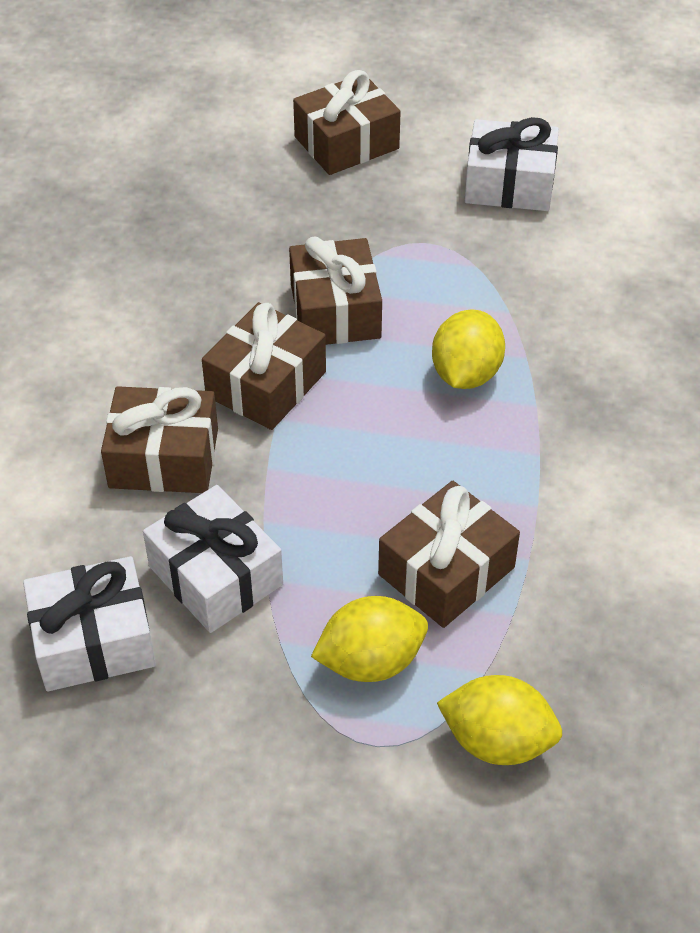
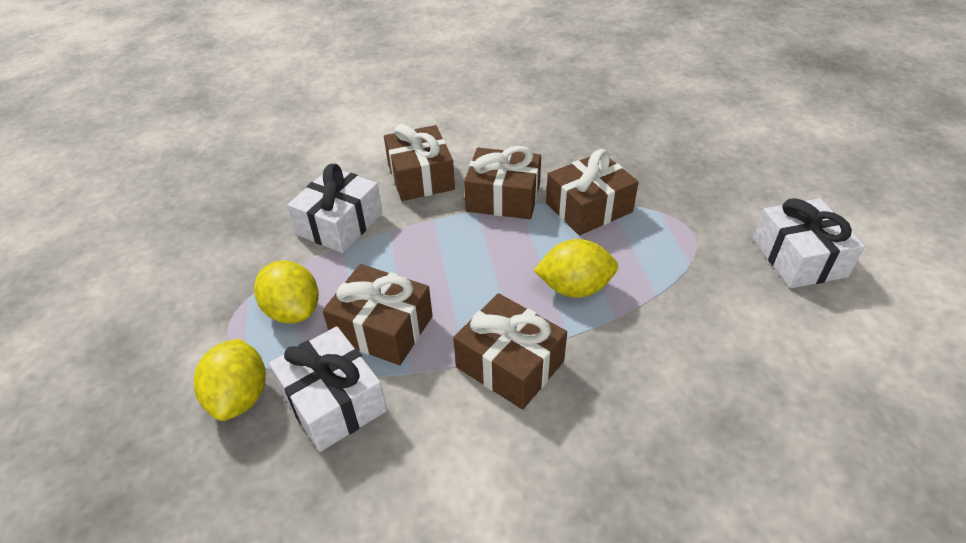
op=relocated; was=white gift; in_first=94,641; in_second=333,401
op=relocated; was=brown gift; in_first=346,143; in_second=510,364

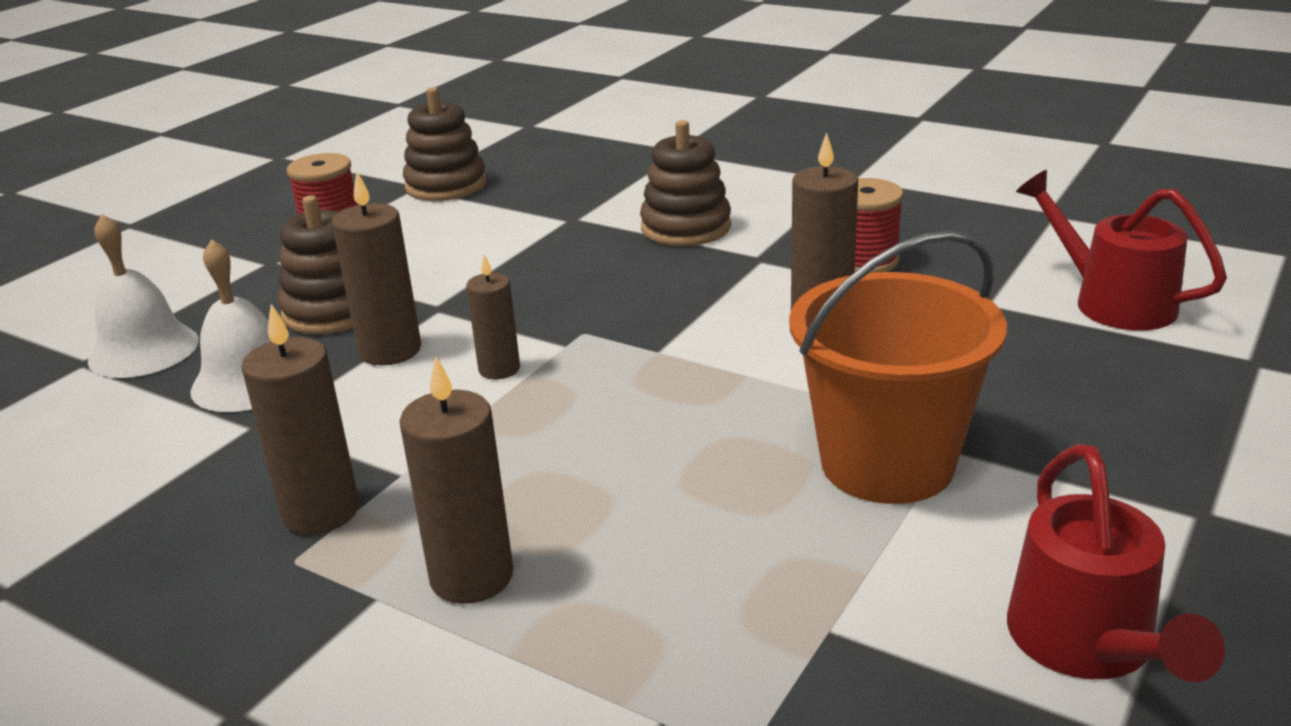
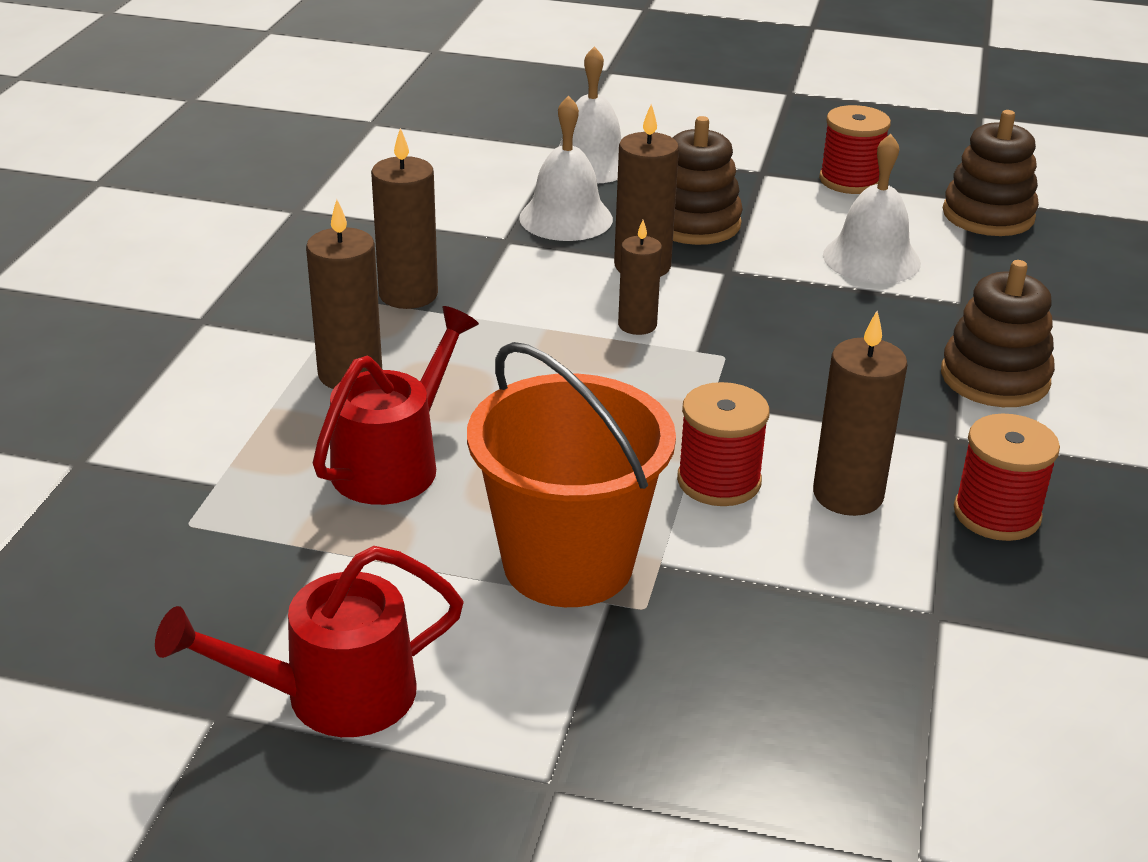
op=appeared; now=red spool; in_second=719,481
op=appeared; now=white bell; in_second=871,259
op=relocated; was=red watering can; in_first=1111,301; in_second=395,462

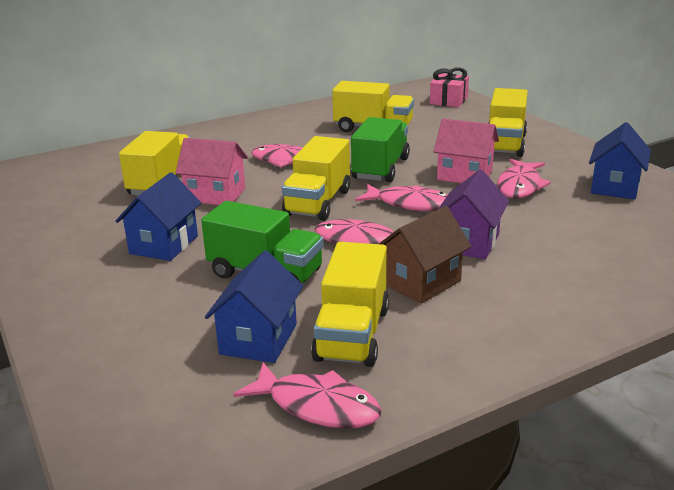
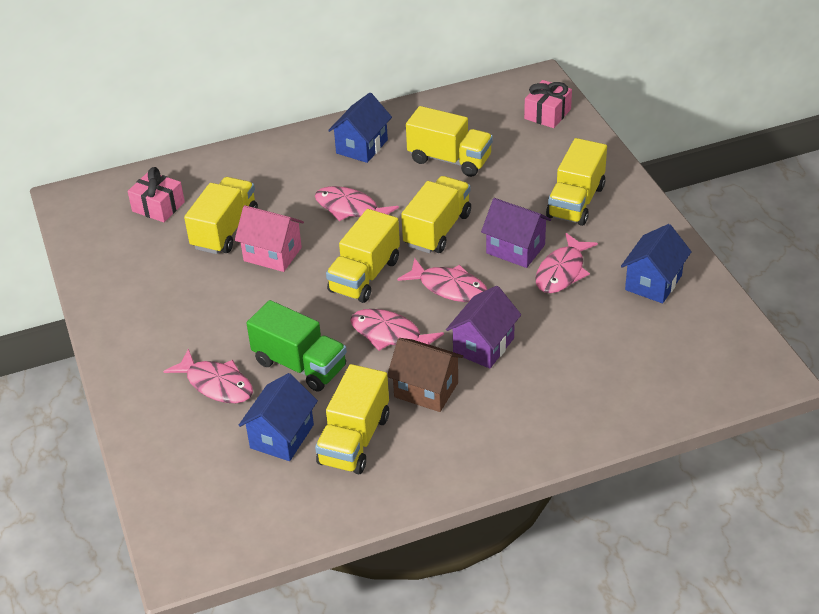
op=appeared; now=pink gift; in_second=158,207
op=relocated; was=blue house; in_first=164,245; in_second=362,146
op=relocated; was=pink fish; in_first=317,406; in_second=216,384
op=colour; was=green truck; now=yellow truck; in_first=380,169; in_second=437,230
op=colour; was=pink house; now=purple house; in_first=464,175; in_second=515,249
op=spun; was=brown house; in_first=421,282; in_second=426,390; clockwise=60

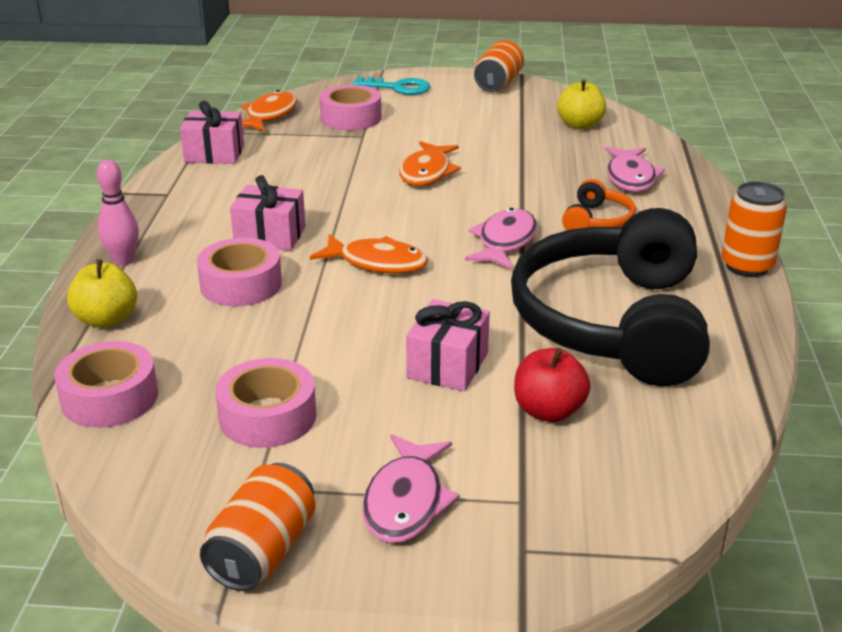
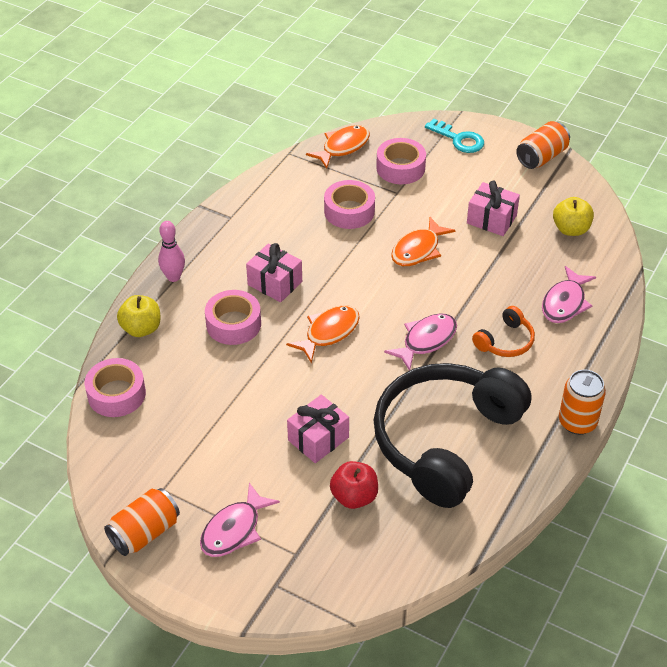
op=relocated; was=pink gift; in_first=214,154; in_second=491,219
op=relocated; was=pink tape; in_first=268,416; in_second=349,211
op=spun; was=orange fish; in_first=377,263; in_second=329,333; clockwise=-90

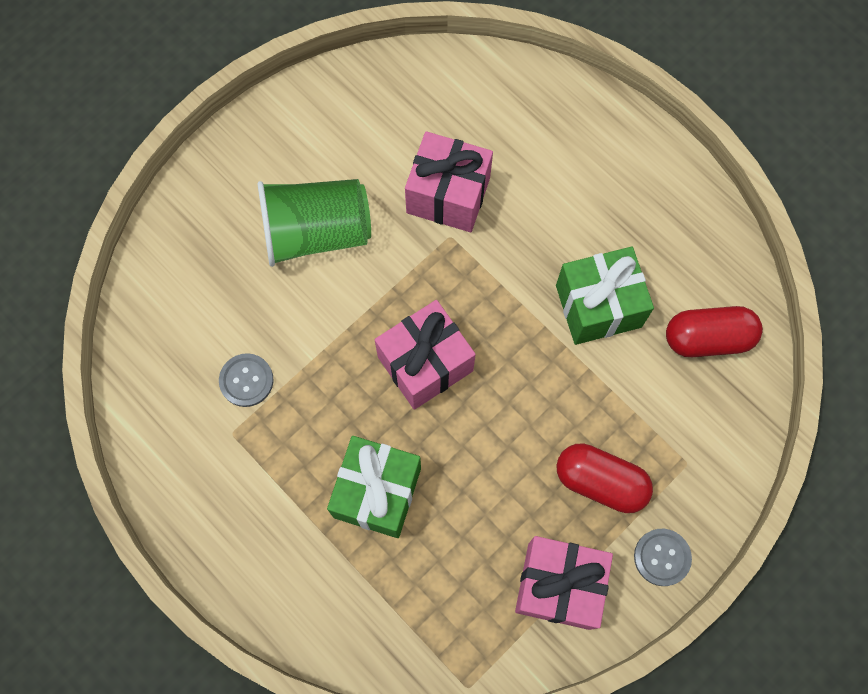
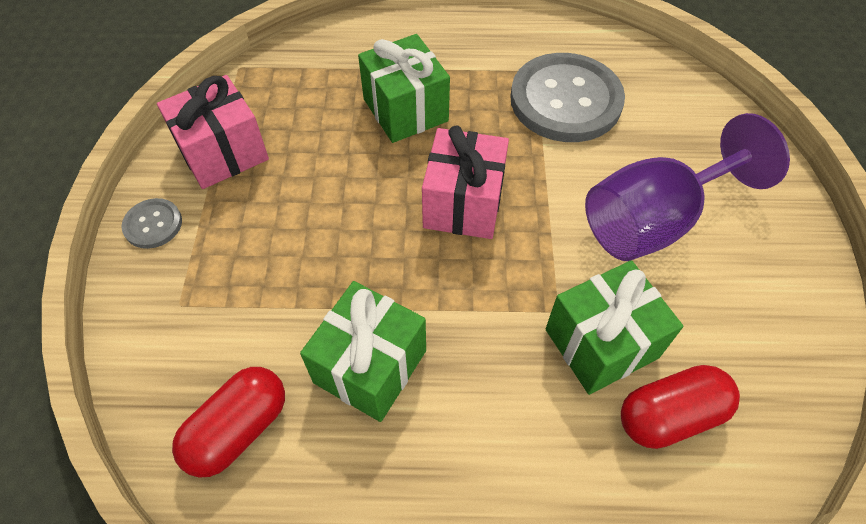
op=relocated; was=red capsule; in_first=600,482; in_second=670,415
op=exchanged; was=green cup; now=purple goblet; in_first=316,232; in_second=654,220
op=colour; was=pink gift; now=green gift; in_first=448,195; in_second=601,343
op=size; was=grey button; in_first=246,380; in_second=565,100; ratio=2.23

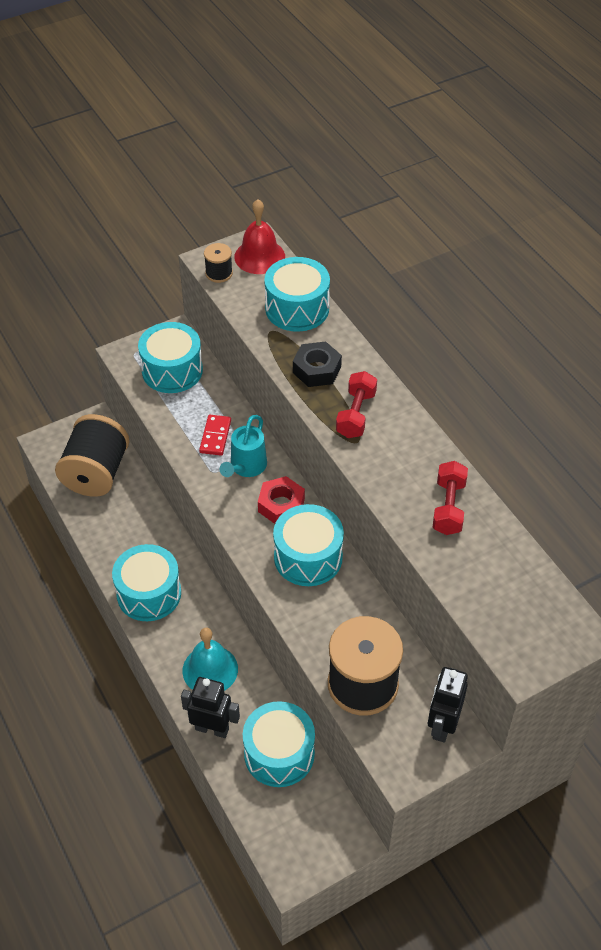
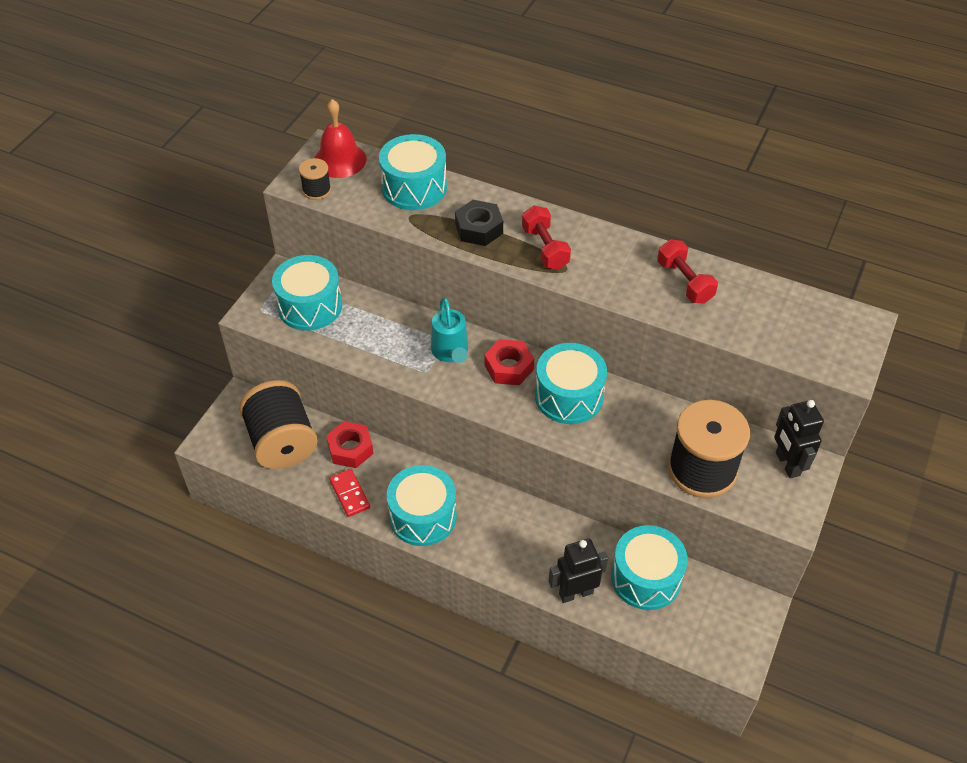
op=missing; was=turquoise bell; in_first=210,669
op=appeared; now=red nut; in_second=350,449
op=relocated; was=red domino; in_first=215,436; in_second=349,494

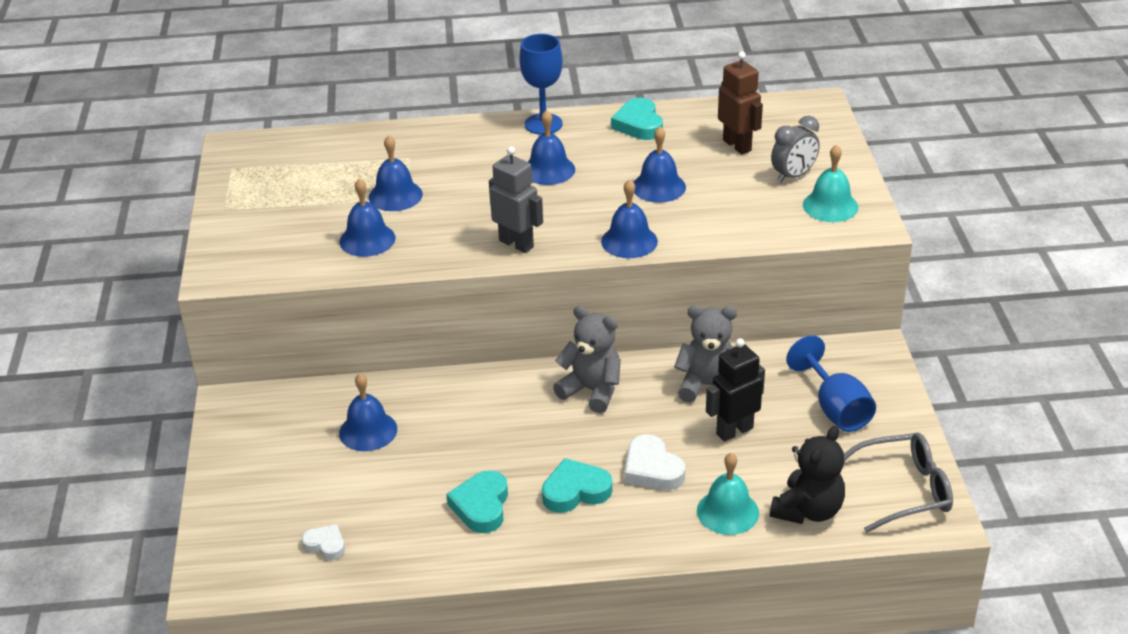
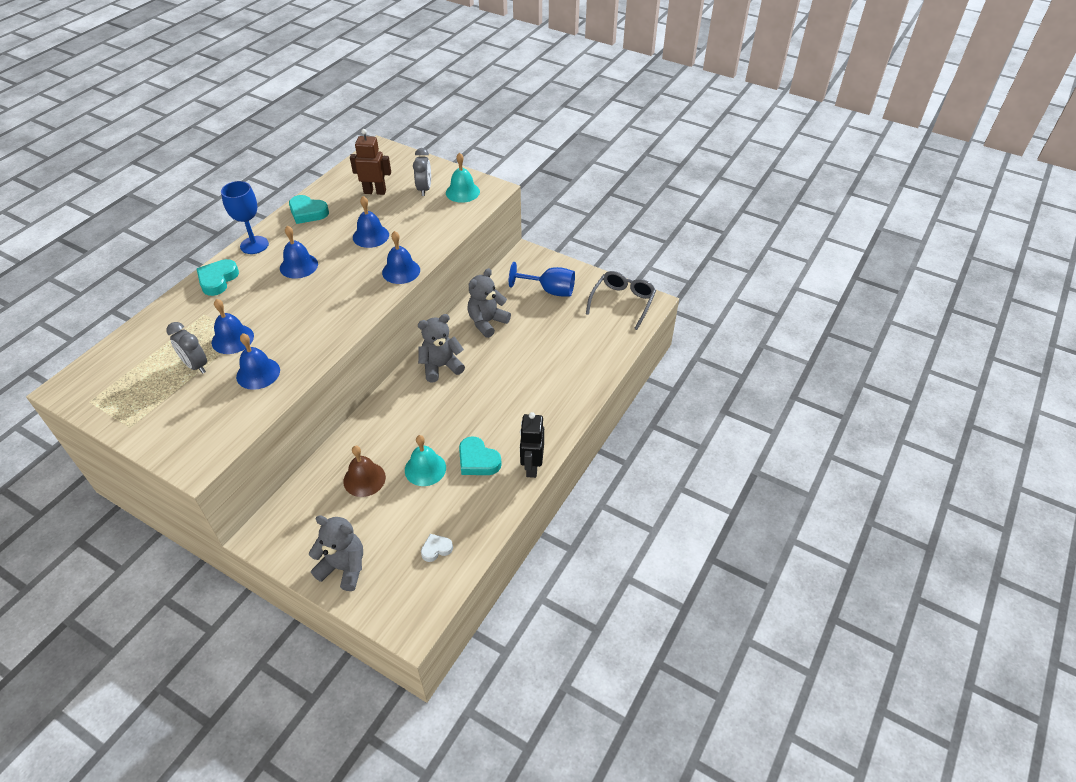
op=missing; was=grey robot; in_first=516,244
op=missing; was=white heart; in_first=652,469
op=missing; was=black teddy bear; in_first=808,510
op=appeared; now=grey clock; in_second=196,365
op=appeared; now=grey teddy bear; in_second=343,567
op=relocated; was=turquoise heart; in_first=575,491; in_second=218,280
op=relocated; was=turquoise bell; in_first=727,511; in_second=425,469
op=relocated; was=black robot; in_first=734,431; in_second=532,467
op=colour; was=blue bell; now=brown bell; in_first=368,431; in_second=364,479

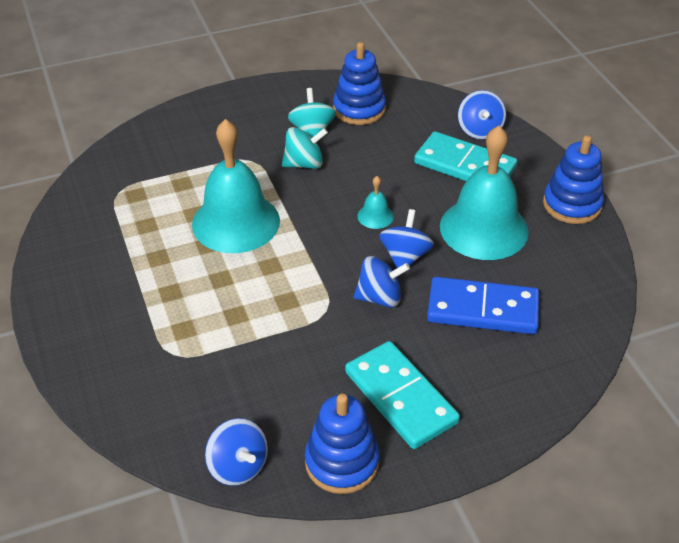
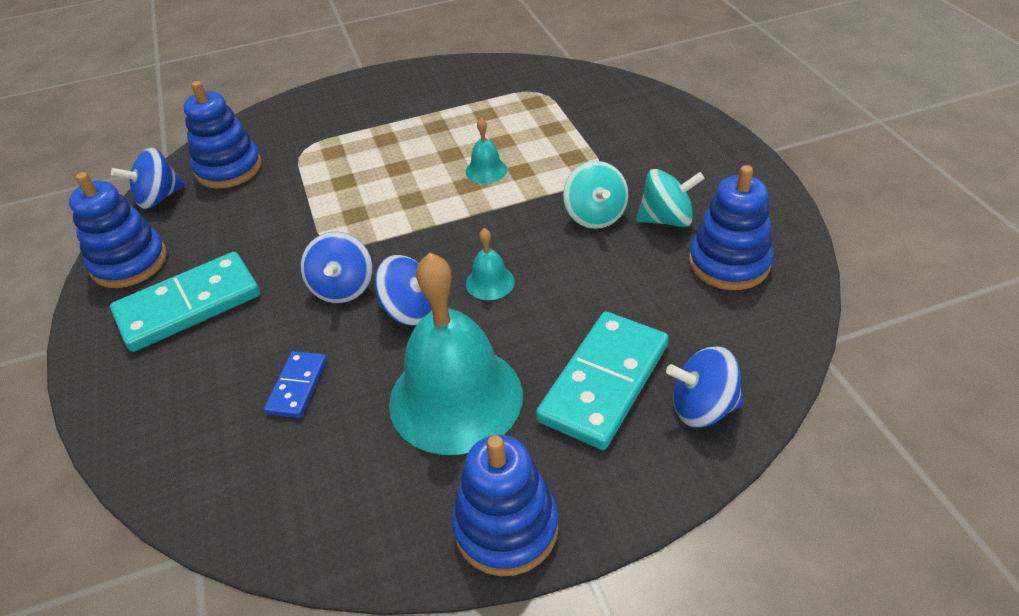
op=appeared; now=blue stacking toy; in_second=229,168
op=size; was=turquoise bell; in_first=236,222; in_second=486,170; ratio=0.42
op=size; was=blue domino; in_first=482,309; in_second=297,386; ratio=0.51

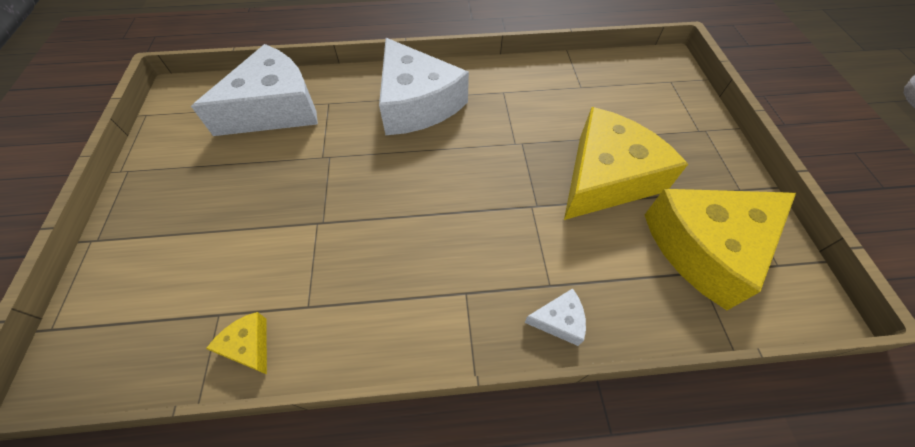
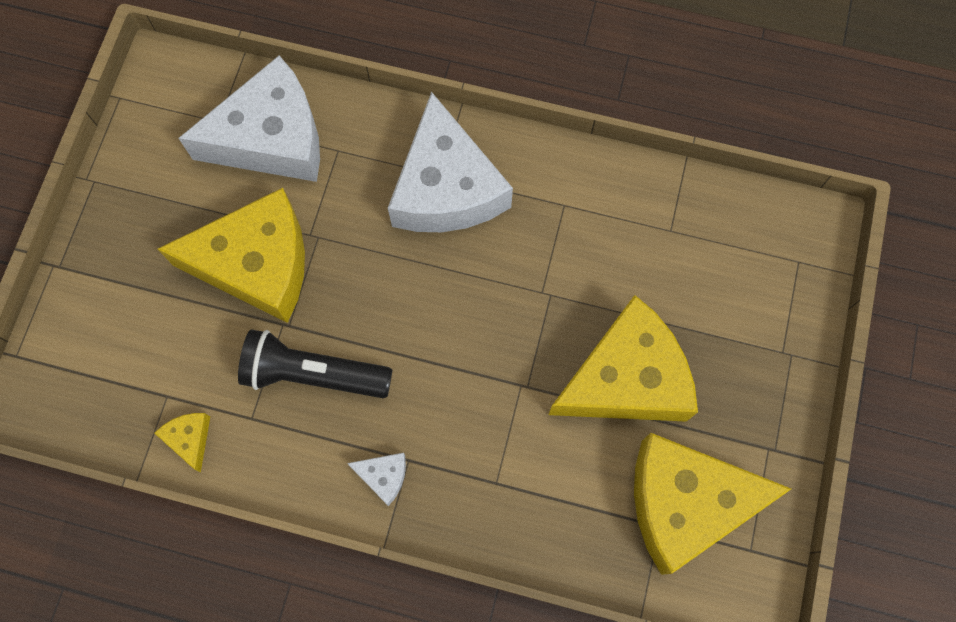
op=appeared; now=yellow cheese; in_second=257,264
op=appeared; now=black flashlight; in_second=314,374
op=relocated; was=white cheese; in_first=559,320; in_second=383,476

